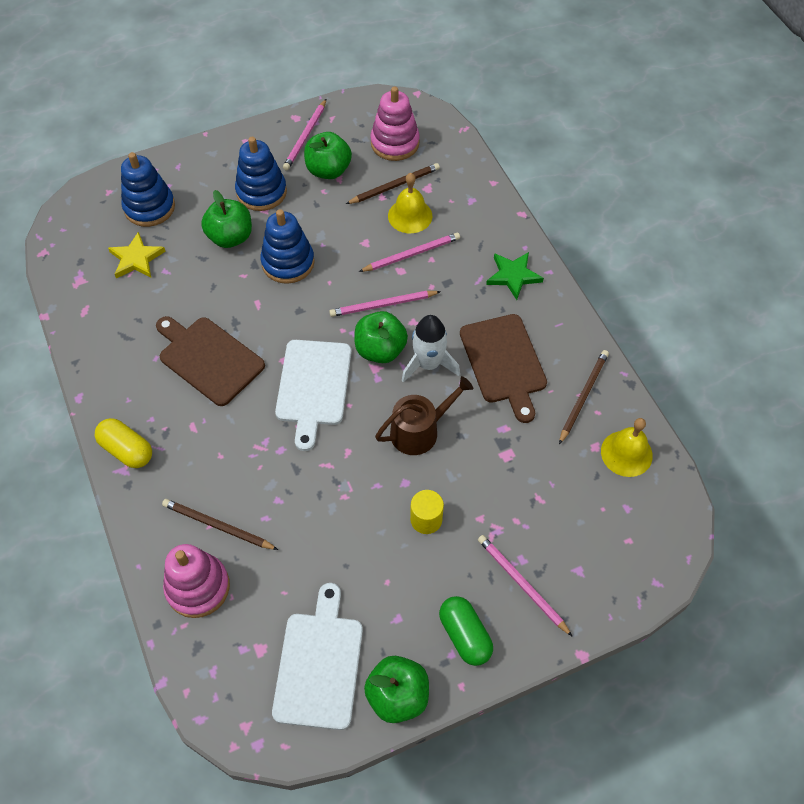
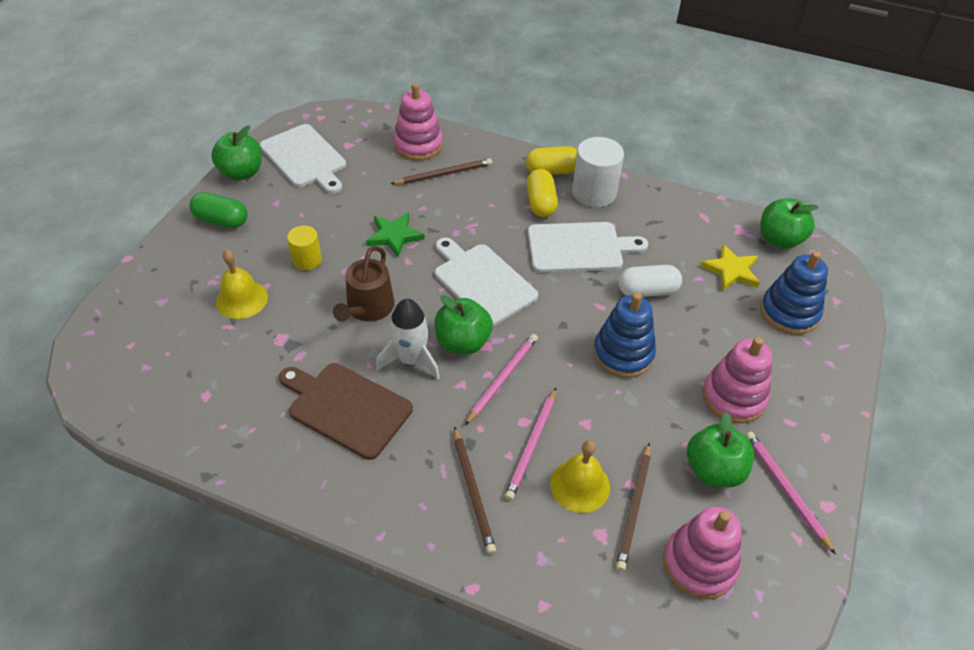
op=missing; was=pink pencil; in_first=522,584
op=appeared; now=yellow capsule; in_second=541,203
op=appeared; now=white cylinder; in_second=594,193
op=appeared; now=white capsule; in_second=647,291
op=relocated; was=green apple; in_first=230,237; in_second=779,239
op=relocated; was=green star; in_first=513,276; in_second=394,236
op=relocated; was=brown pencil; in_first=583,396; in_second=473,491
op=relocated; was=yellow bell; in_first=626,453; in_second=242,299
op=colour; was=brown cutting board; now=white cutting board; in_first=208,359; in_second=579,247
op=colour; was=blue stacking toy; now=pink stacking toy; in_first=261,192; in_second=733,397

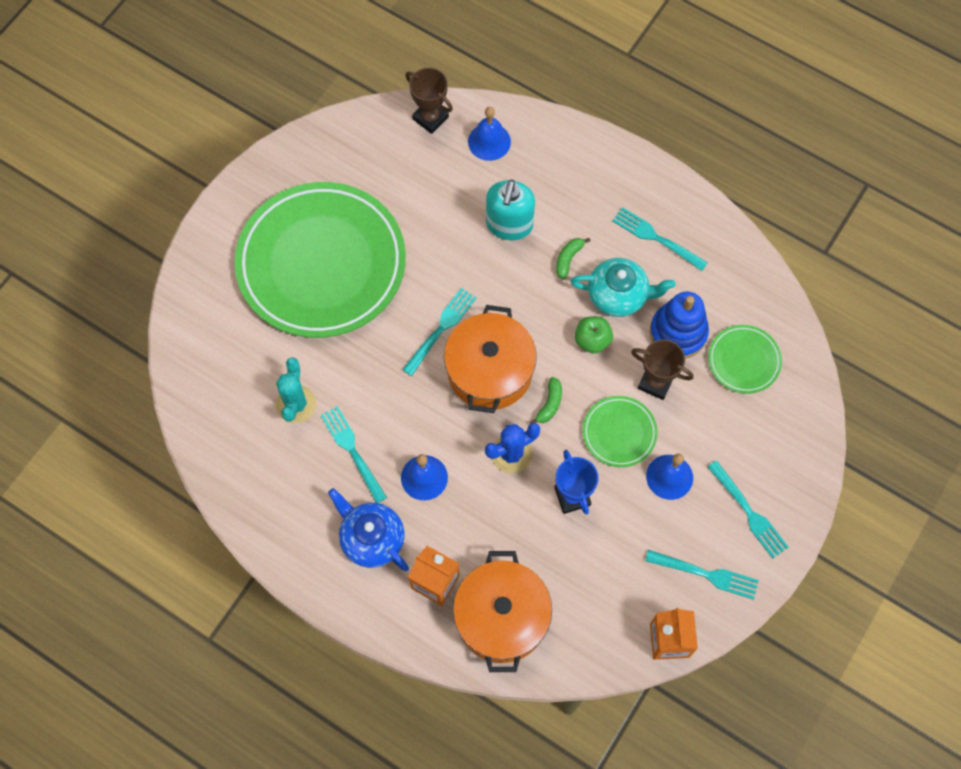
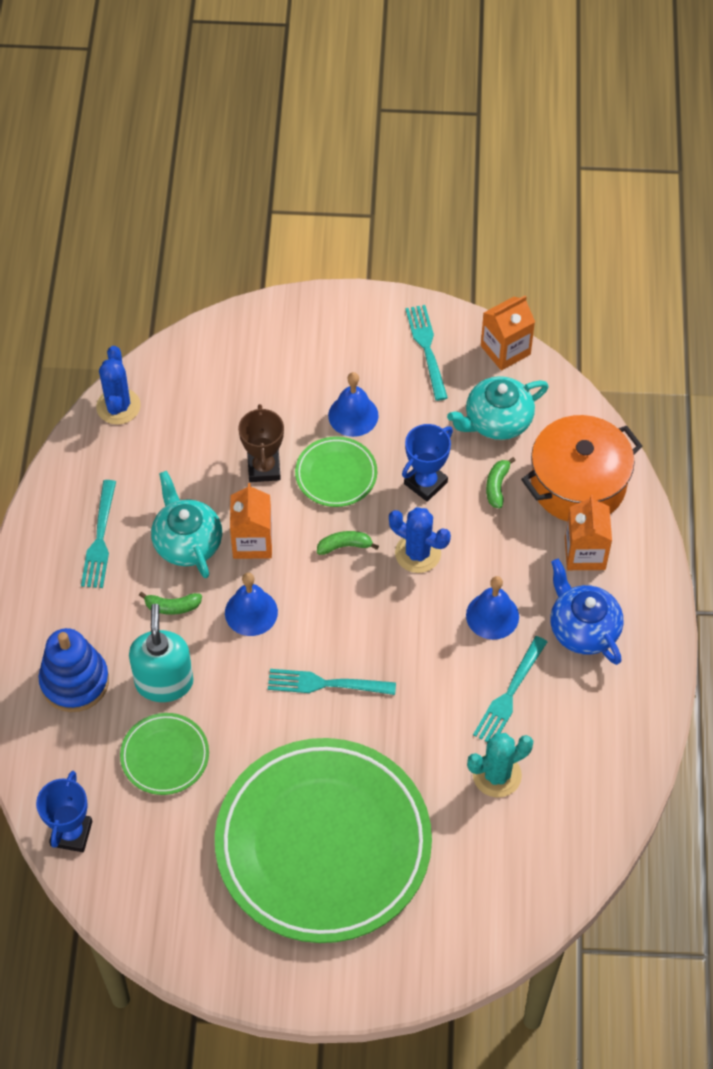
op=missing; was=orange pot; in_first=489,371
op=missing; was=turquoise fork; in_first=748,512
op=appeared; now=blue cactus; in_second=118,406
op=appeared; now=turquoise teapot; in_second=497,421
op=appeared; now=green banana; in_second=497,486
op=relocated; was=blue bell; in_first=489,141; in_second=251,612
op=relocated; was=blue stacking toy; in_first=678,333; in_second=74,681
op=relocated; was=green plate; in_first=743,360; in_second=165,756
op=exchanged; was=green apple; now=orange carton; in_first=592,340; in_second=252,542
op=colour; was=brown trophy; now=blue trophy; in_first=430,118; in_second=71,833
op=spun; was=blue teapot; in_first=371,538; in_second=583,628; clockwise=135
op=spun; was=turquoise soap dispenser; in_first=509,225; in_second=164,682; clockwise=-75

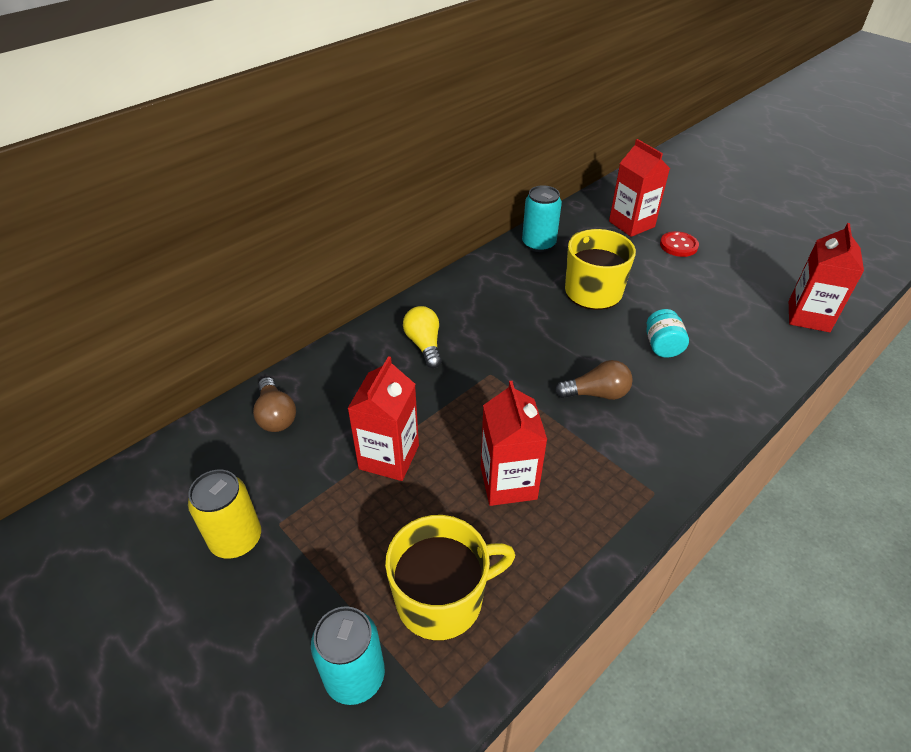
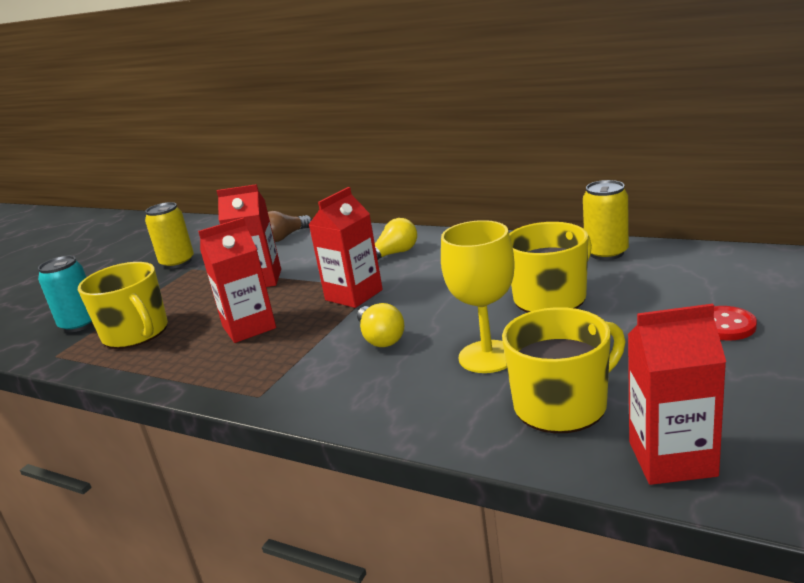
op=appeared; now=yellow mug; in_second=562,405
op=relocated; was=red carton; in_first=631,224; in_second=354,295
op=exchanged; was=turquoise jar; now=yellow goblet; in_first=662,346; in_second=487,357
op=colour; was=turquoise can; now=yellow can; in_first=538,244; in_second=606,253
op=colour; was=brown light bulb; now=yellow light bulb; in_first=596,393; in_second=380,338

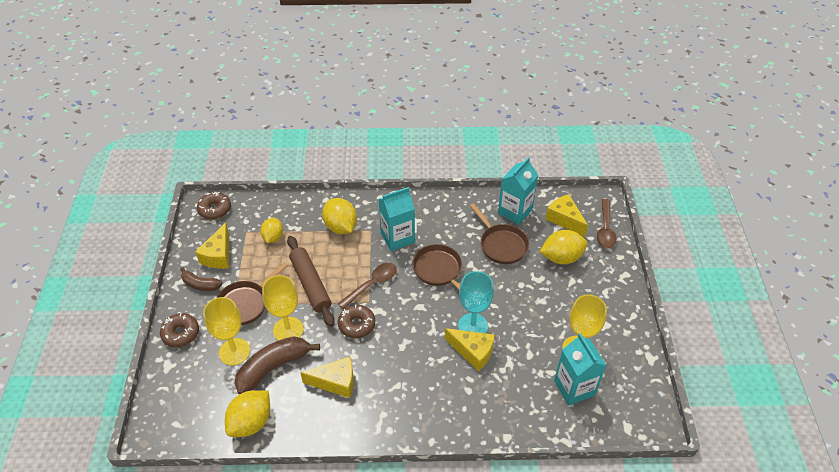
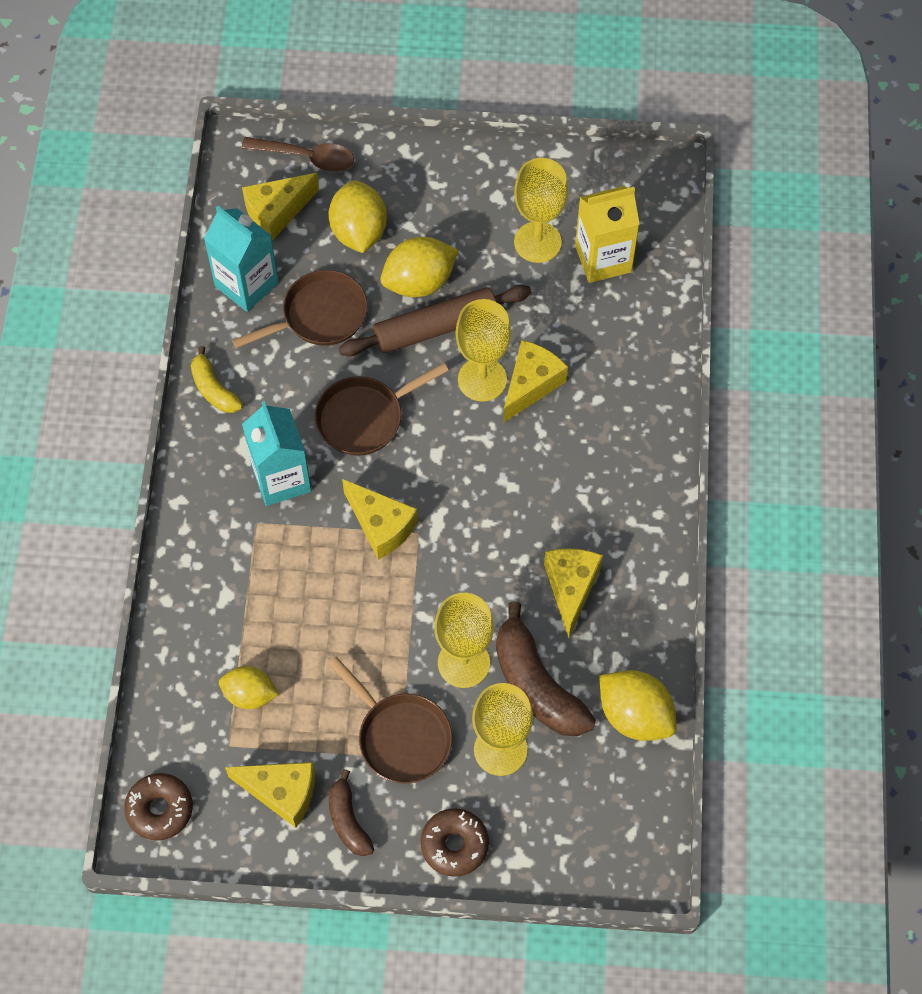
op=missing; was=brown donut; in_first=357,325
op=appeared; now=yellow banana; in_second=213,389
op=relocated; was=brown rolling pin; in_first=310,284; in_second=436,328
op=relocated; was=yellow lemon; in_first=341,227; in_second=419,282
op=exchanged; was=brown spoon; now=yellow cheese; in_first=372,284; in_second=381,525
op=colour; was=turquoise goblet; now=yellow goblet; in_first=473,326; in_second=482,379
op=colour; was=turquoise carton; now=yellow carton; in_first=574,388; in_second=603,259
op=spun; was=brown banana; in_first=200,284; in_second=348,820; clockwise=135

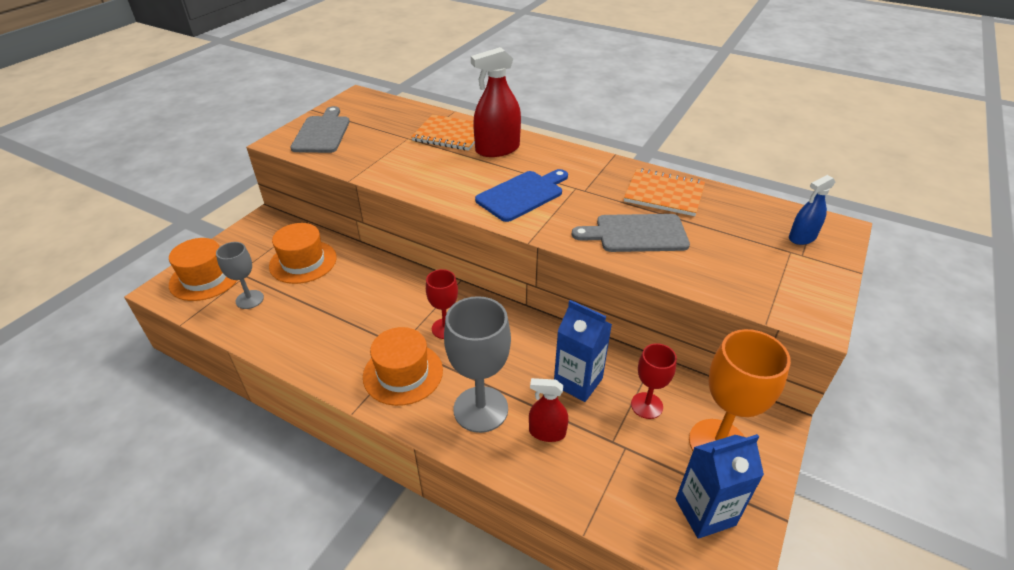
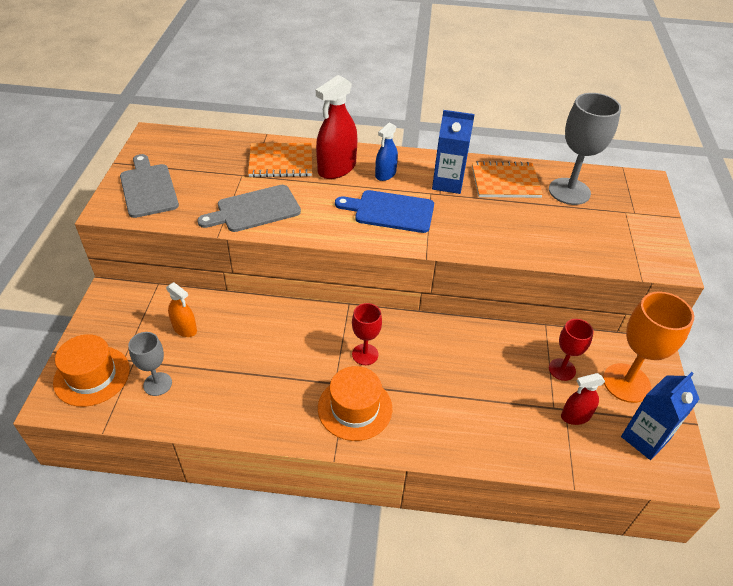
op=relocated; was=grey goblet; in_first=480,409; in_second=569,191
op=relocated; was=red spray bottle; in_first=547,432; in_second=575,416
op=relocated; was=blue carton; in_first=578,382; in_second=447,183
op=relocated; was=grey cutting board; in_first=636,234; in_second=255,210
op=relocated; was=blue spray bottle; in_first=802,237; in_second=385,174
op=exchanged; was=orange hat; now=orange spray bottle; in_first=303,262; in_second=185,329
op=spun; was=blue cutting board; in_first=522,195; in_second=390,211; clockwise=-105

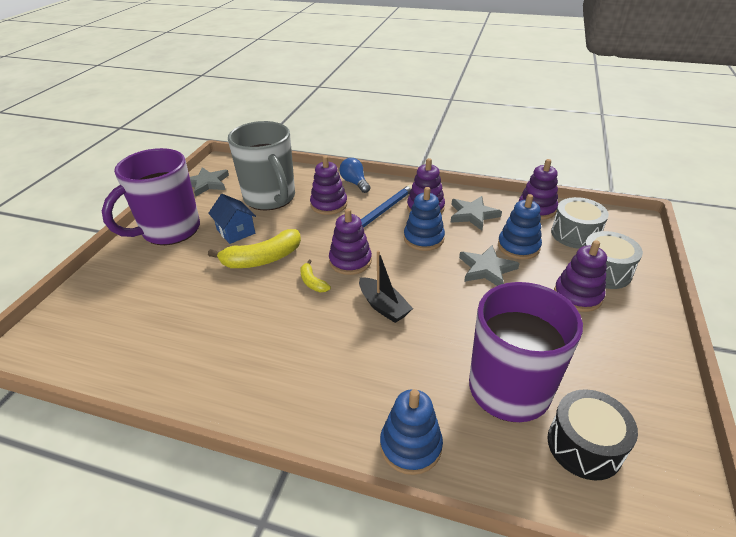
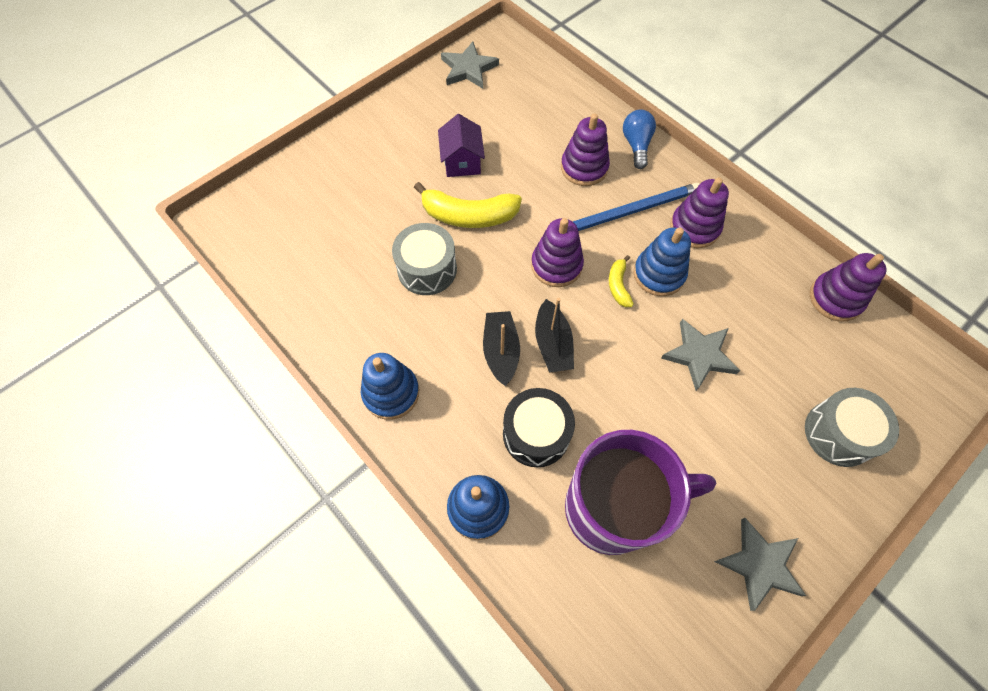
op=missing; was=purple mug; in_first=169,231
op=missing; was=grey mug; in_first=270,198
op=missing; was=purple stacking toy; in_first=577,295
op=appeared; now=black boat; in_second=501,351
op=relocated; was=yellow banana; in_first=312,282; in_second=618,285
op=relocated; was=grey star; in_first=473,215; in_second=759,564
op=relocated; was=blue stacking toy; in_first=518,246; in_second=391,393
op=relocated; was=black drum; in_first=584,445; in_second=536,434
op=relocated; was=grey drum; in_first=575,234; in_second=427,269
op=colour; was=blue house; now=purple house; in_first=236,231; in_second=462,161

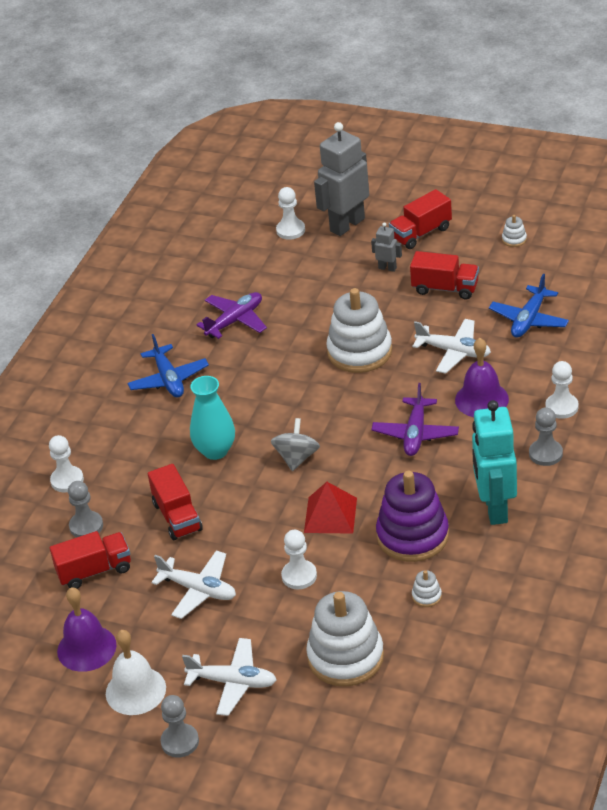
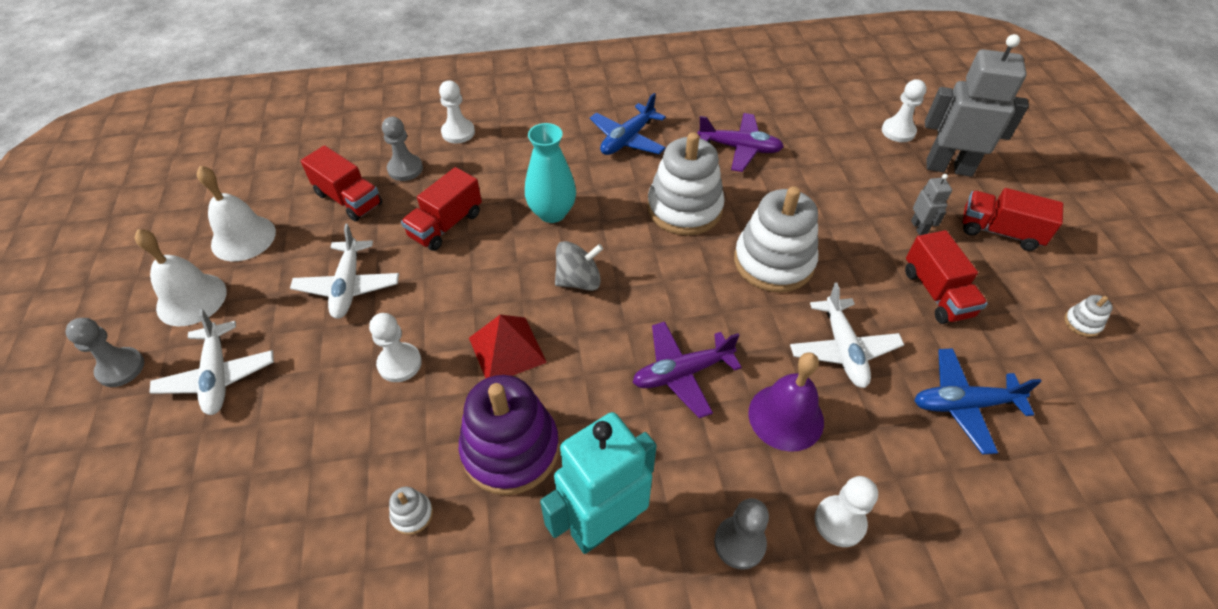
op=relocated; was=white stacking toy; in_first=345,657; in_second=684,208
op=colour; was=purple bell; now=white bell; in_first=86,648; in_second=243,238

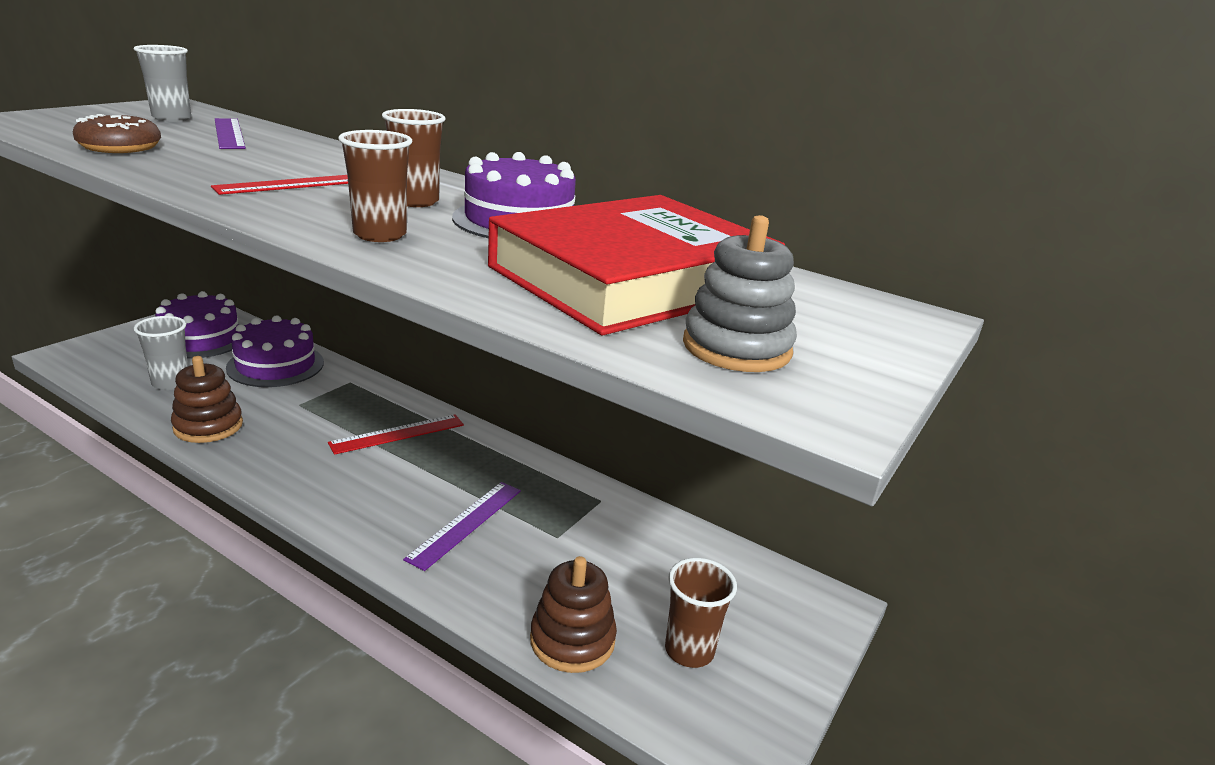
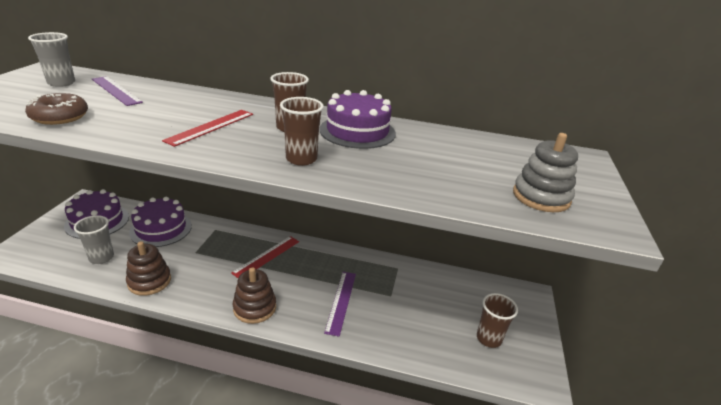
op=missing; was=red book; in_first=632,279
op=relocated; was=brown stacking toy; in_first=572,640; in_second=255,308

